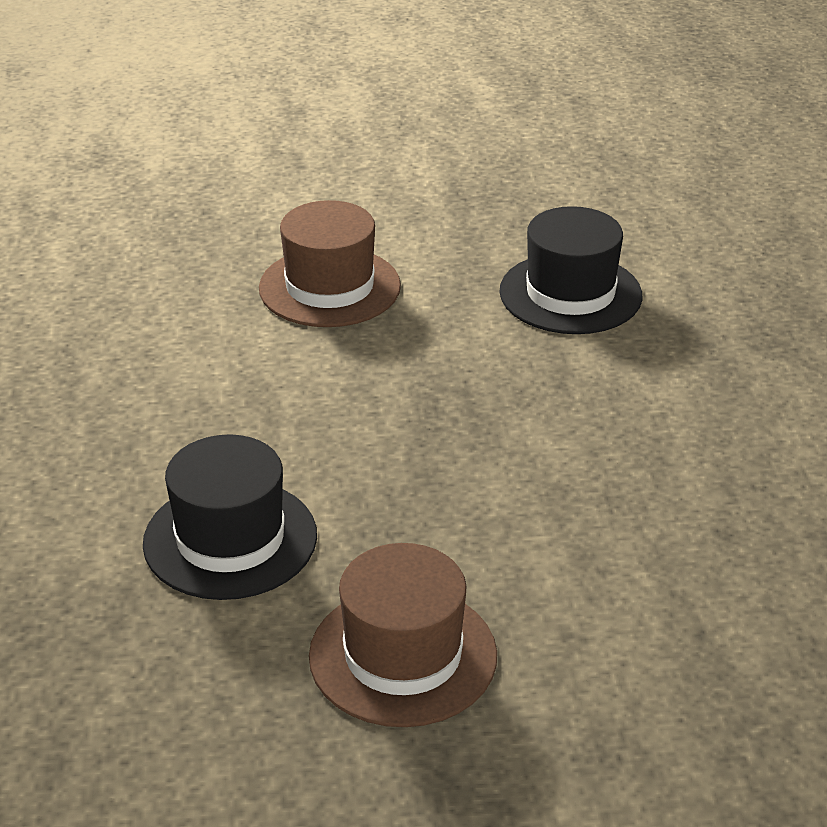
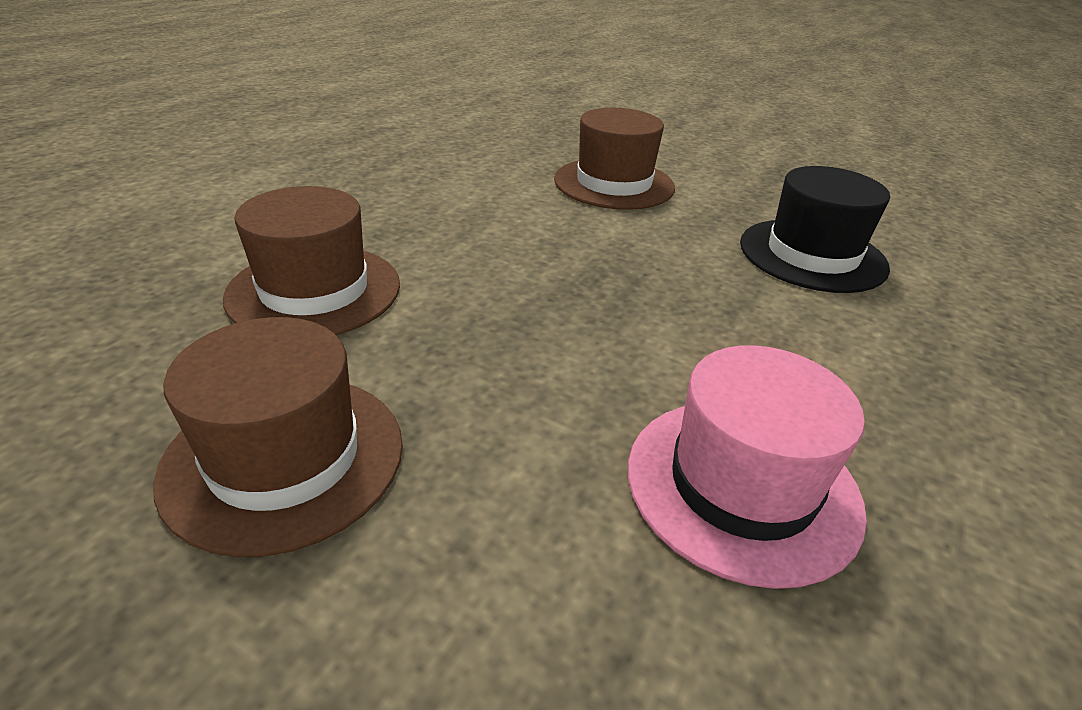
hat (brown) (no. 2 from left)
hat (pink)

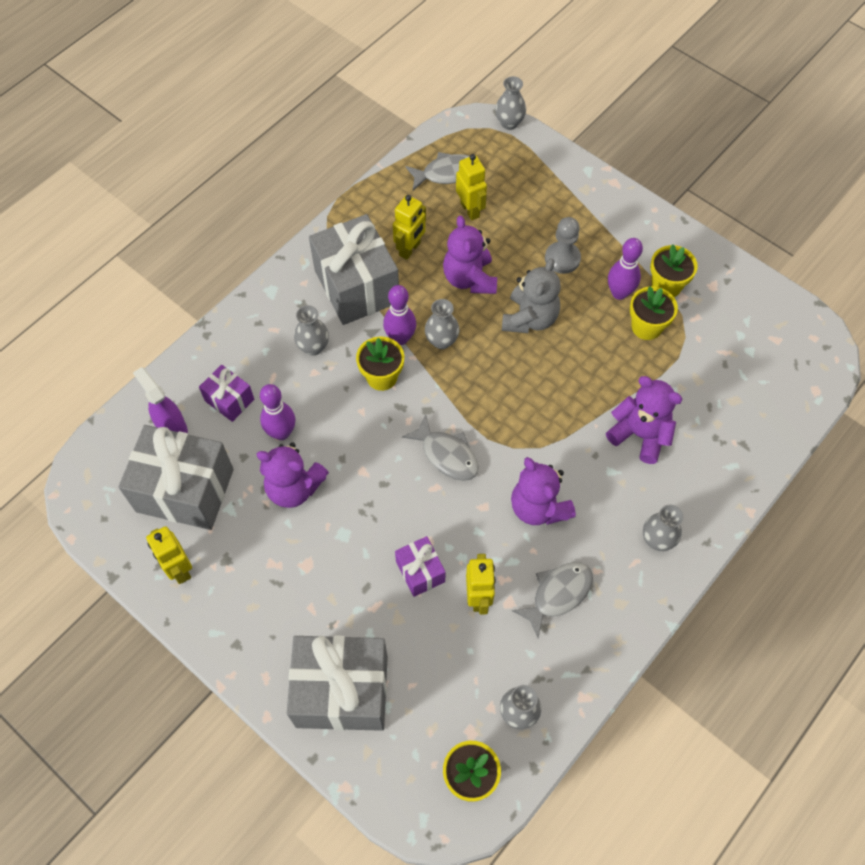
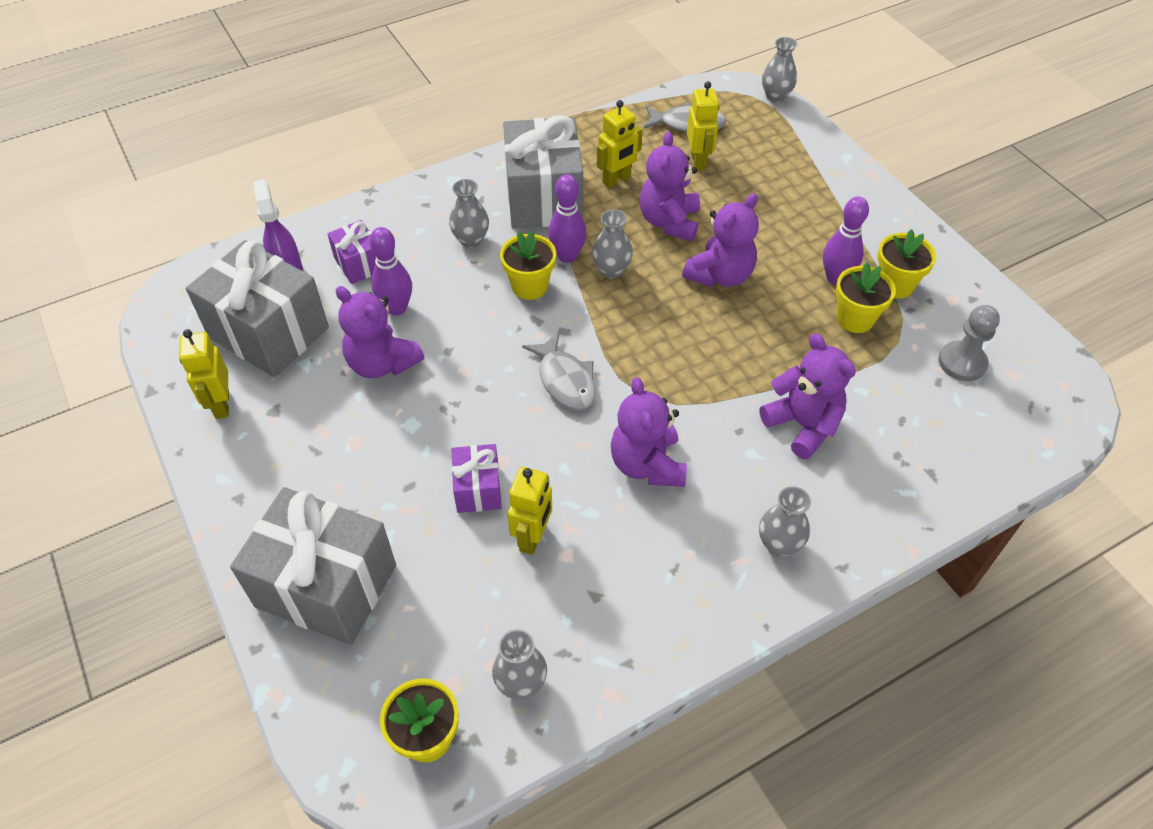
teddy bear (purple) (no. 4 from left)
pawn (grey)
fish (grey) (no. 3 from left in the first image)

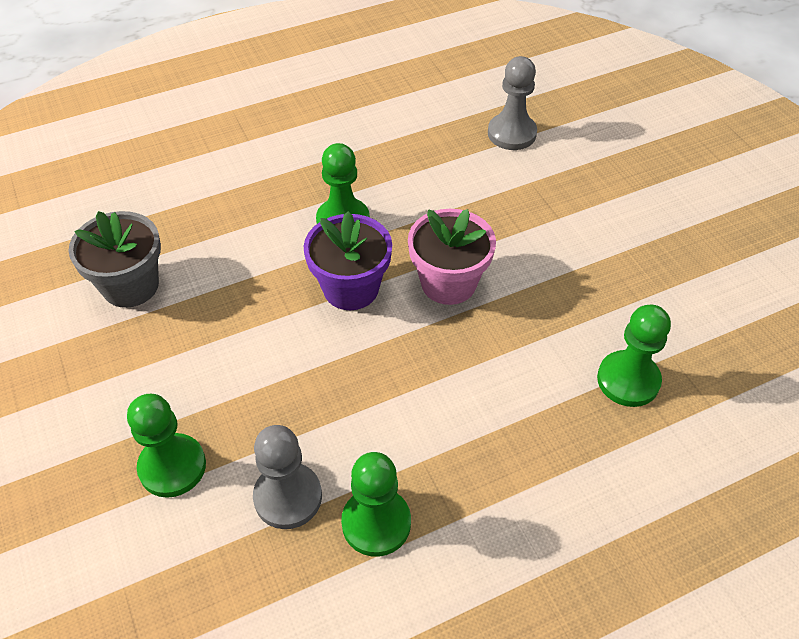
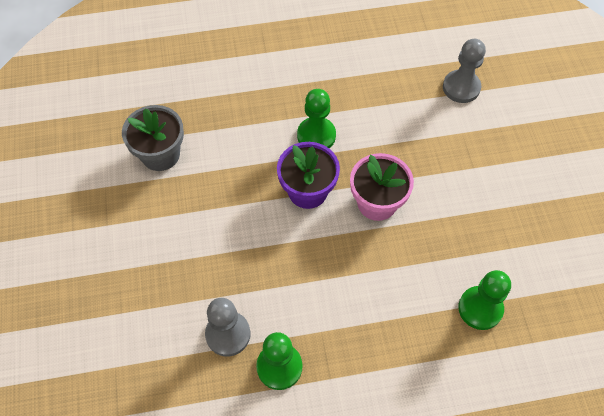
pawn (green) (no. 1 from left in the first image)

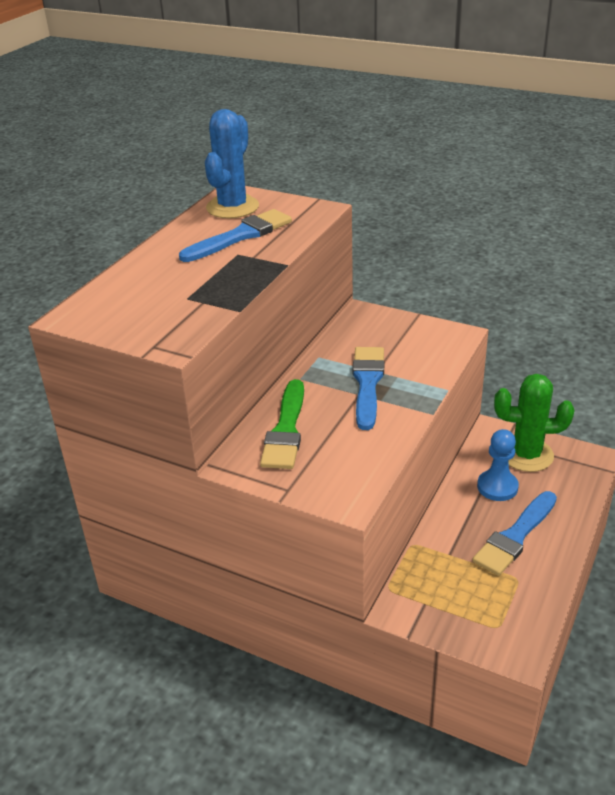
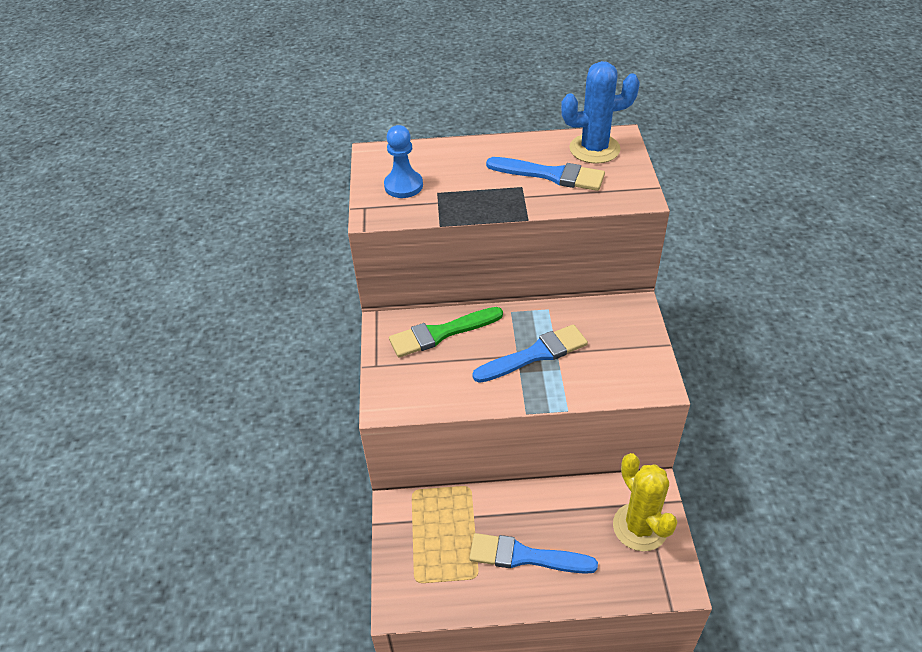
pawn (blue)
cactus (yellow)

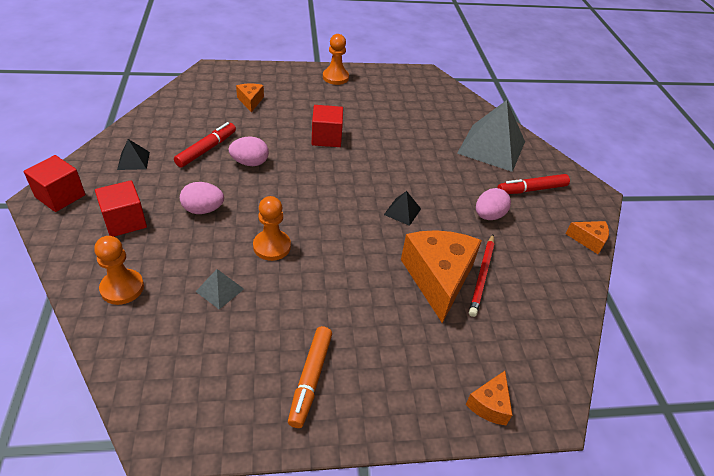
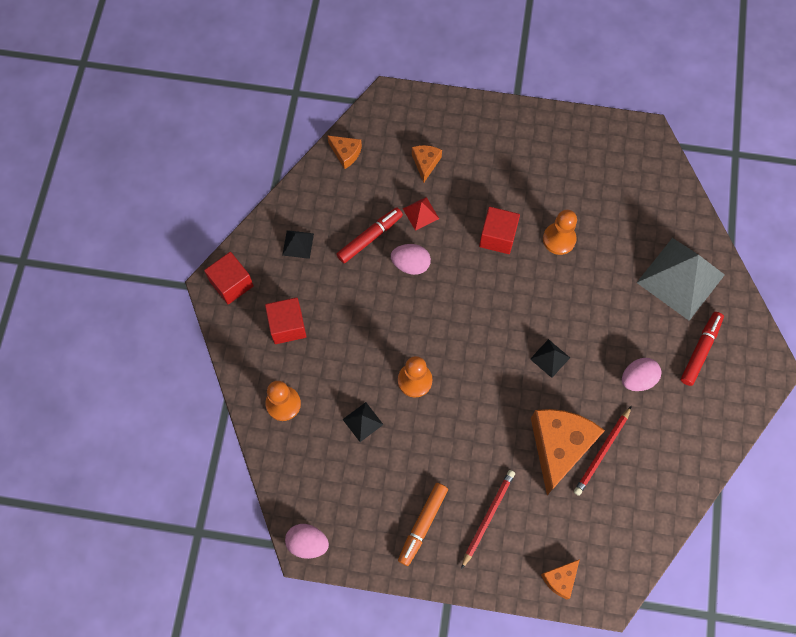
egg (pink) (no. 1 from left)
cheese (orange) (no. 1 from left)
pyramid (black) (no. 2 from left)
pyramid (red)
pencil (red) (no. 1 from left)
pawn (orange) (no. 3 from left)
marker (red) (no. 2 from left)

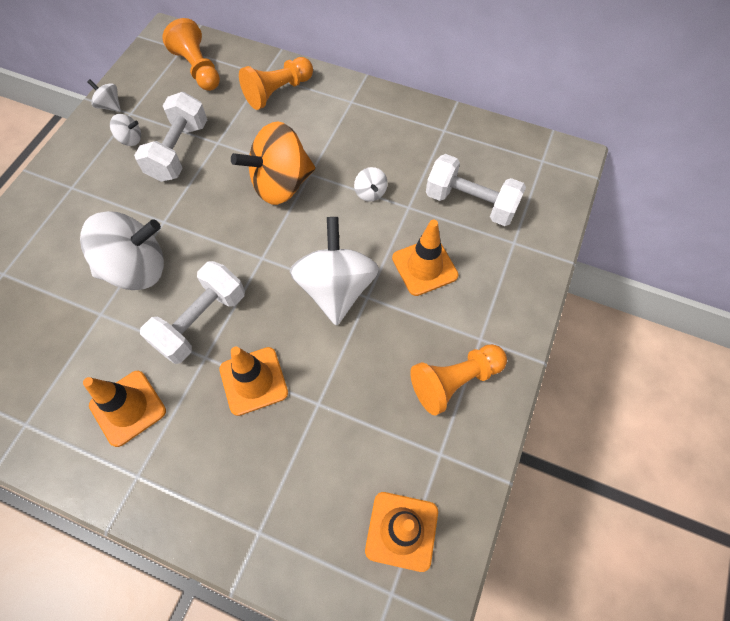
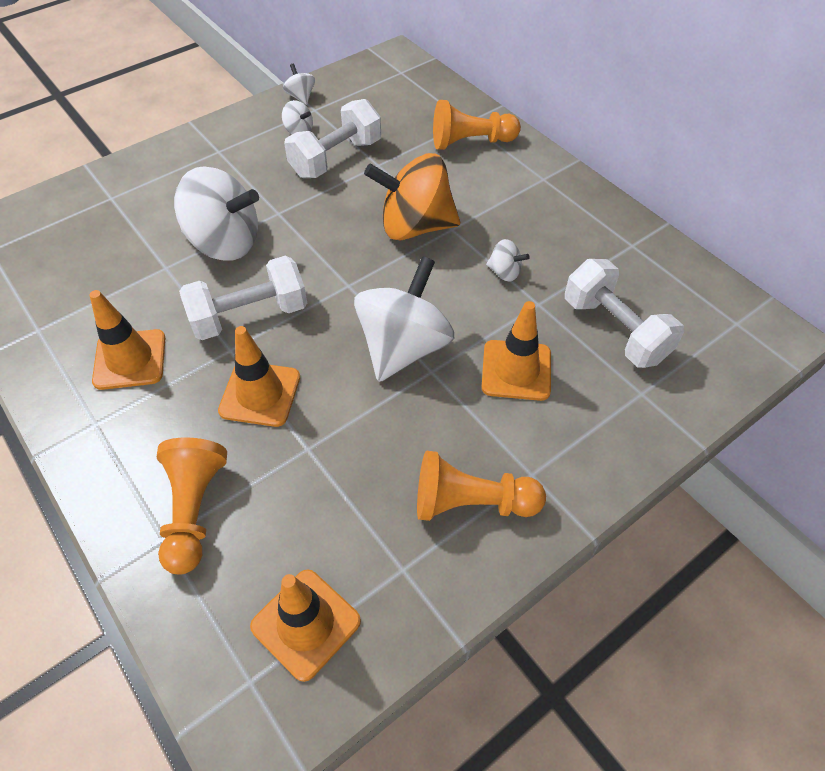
pawn (orange) (no. 1 from left)
spinning top (white) (no. 5 from left)

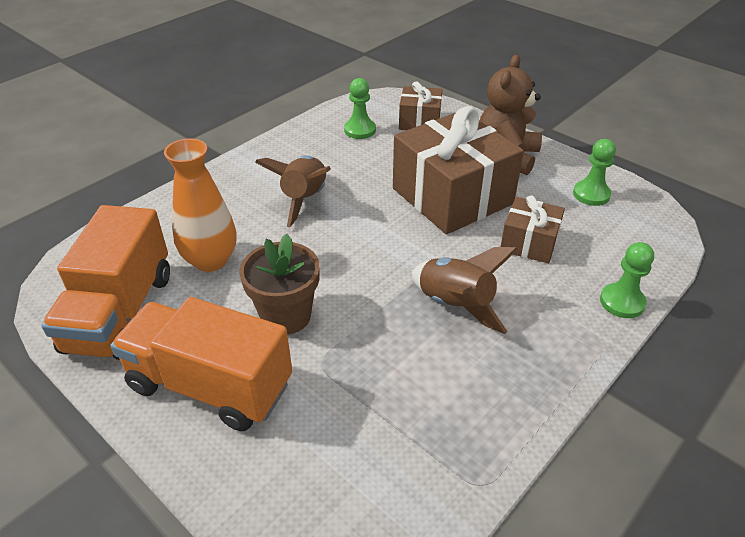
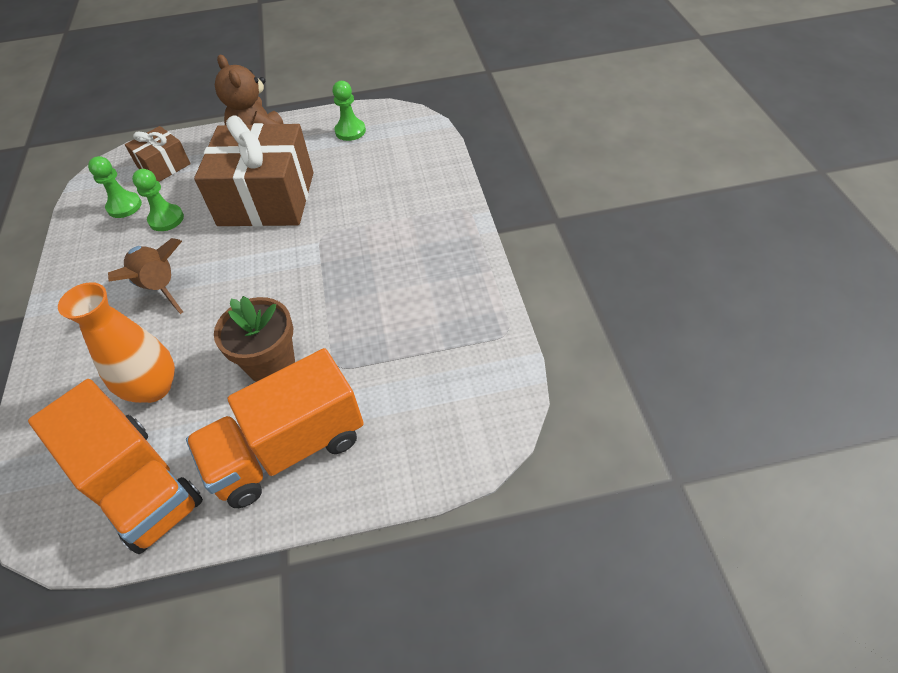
pawn (green) (no. 2 from left)
rocket (brown) (no. 2 from left in the first image)
gift (brown) (no. 3 from left in the first image)

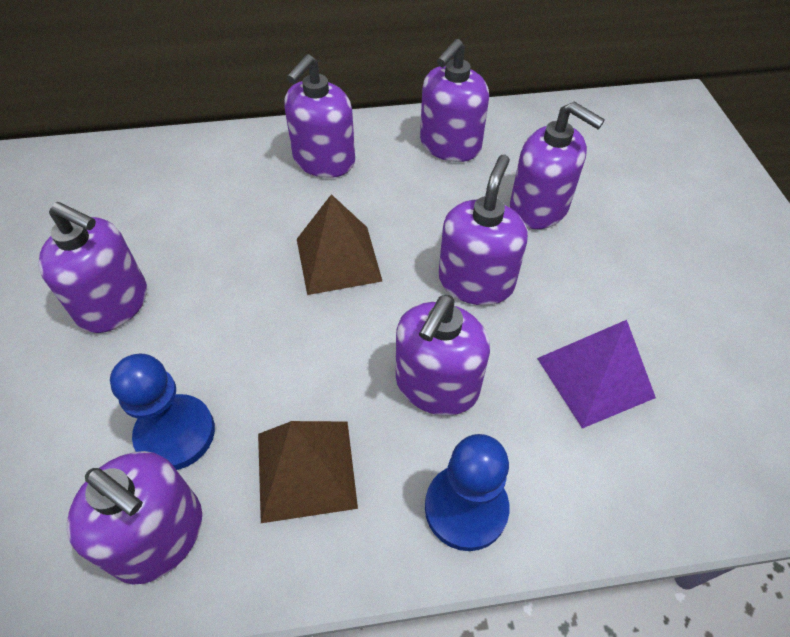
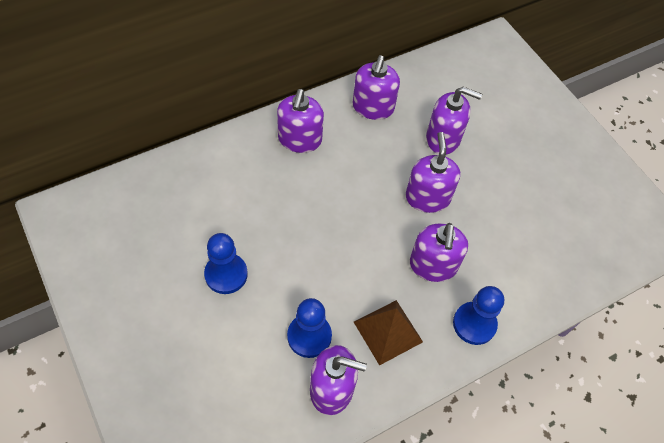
pawn (blue) (no. 1 from left)
pyramid (brown) (no. 2 from left in the first image)
pyramid (purple)

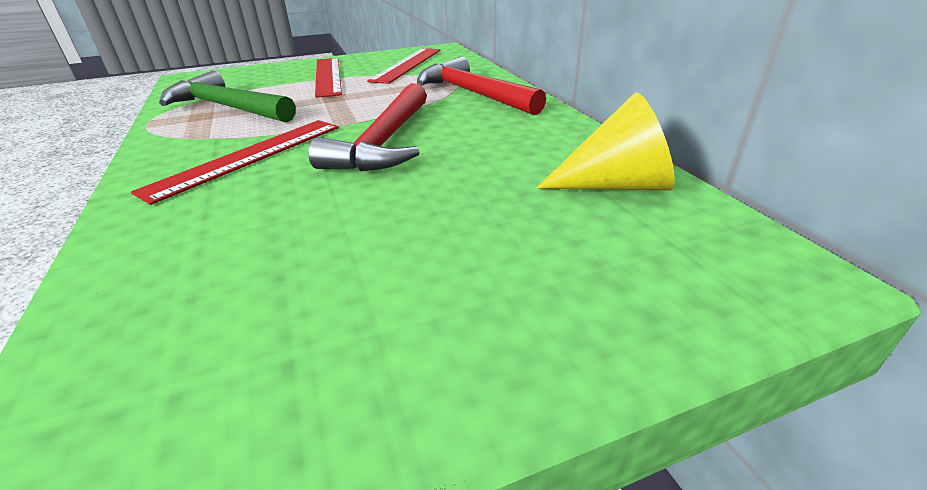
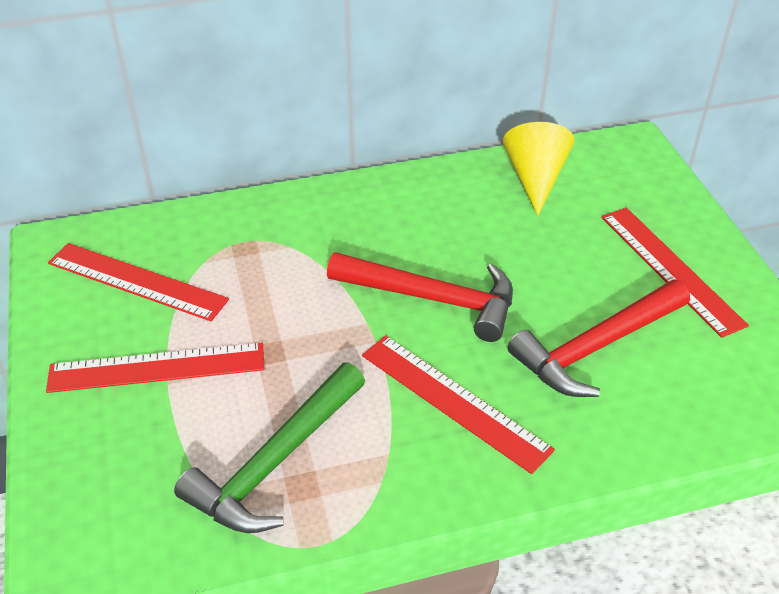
hammer (red) (no. 2 from left)
ruler (red) (no. 4 from left)

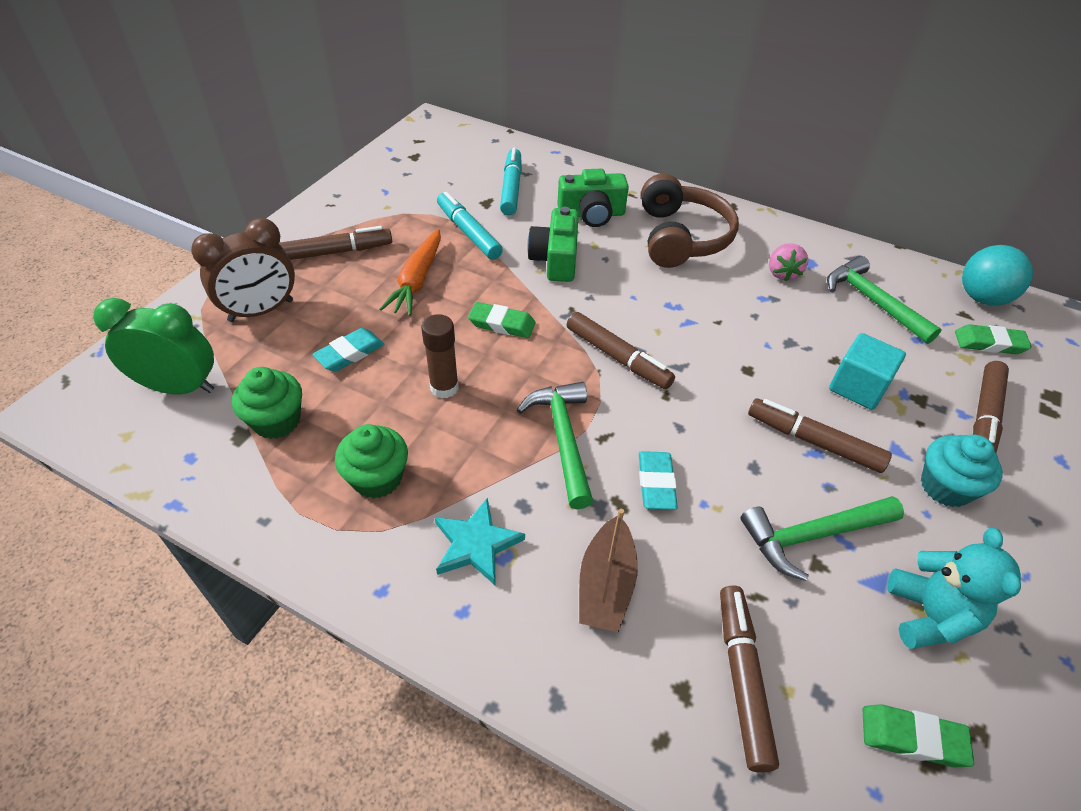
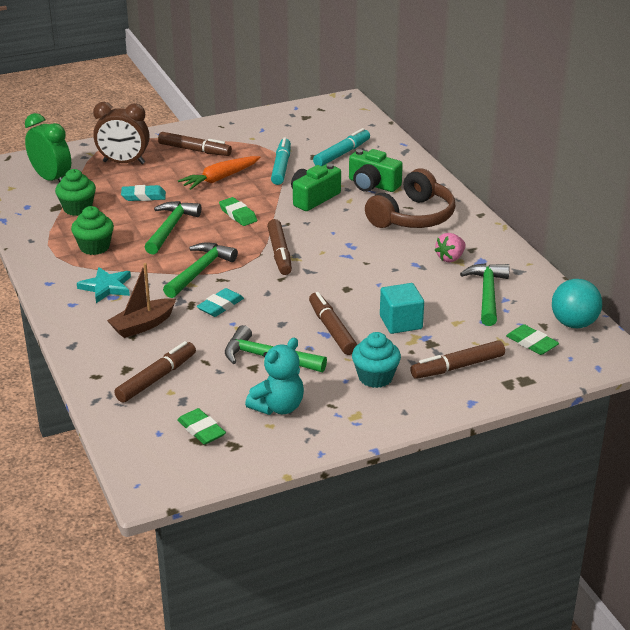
hammer (green) (no. 1 from left)

